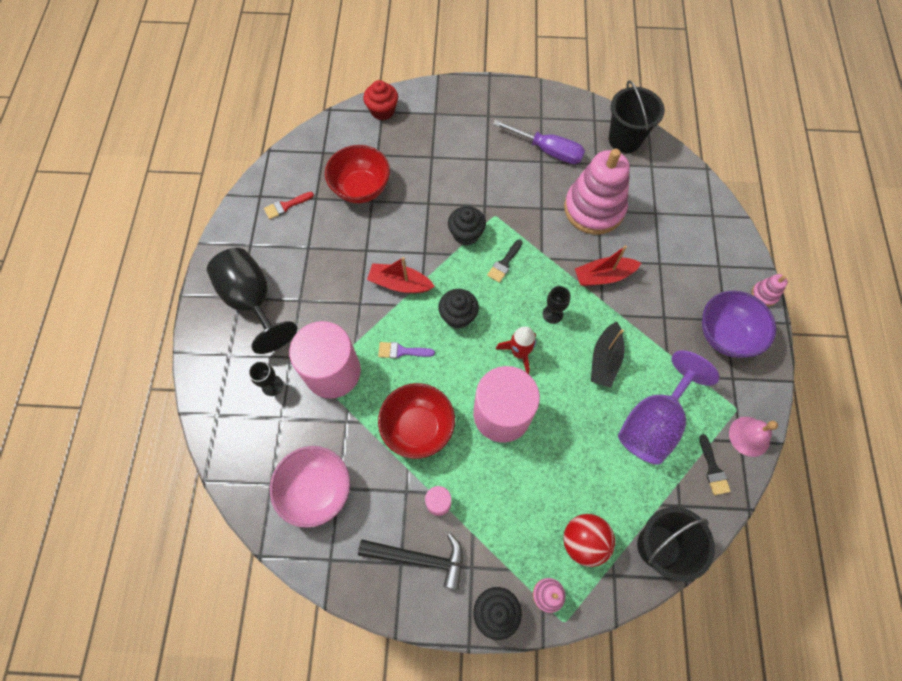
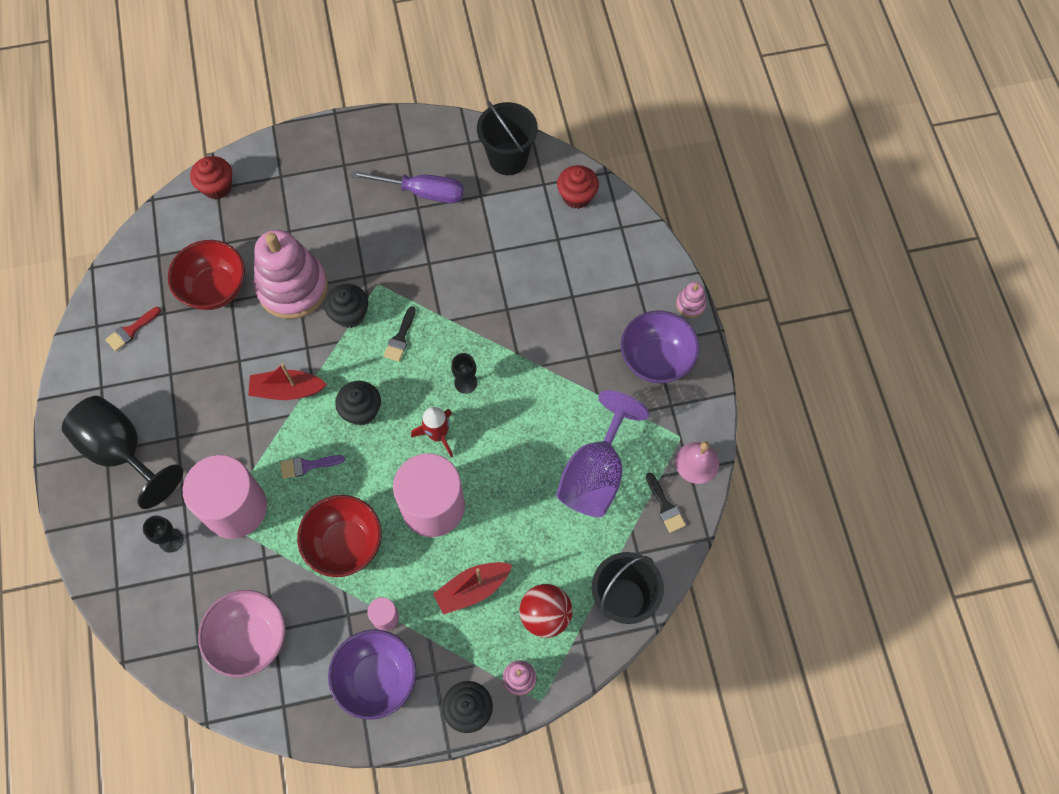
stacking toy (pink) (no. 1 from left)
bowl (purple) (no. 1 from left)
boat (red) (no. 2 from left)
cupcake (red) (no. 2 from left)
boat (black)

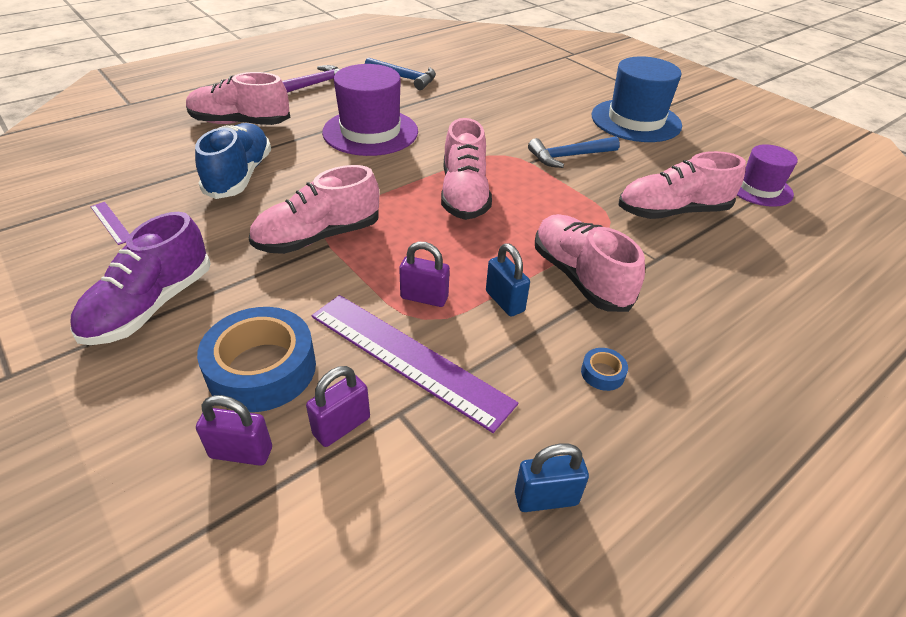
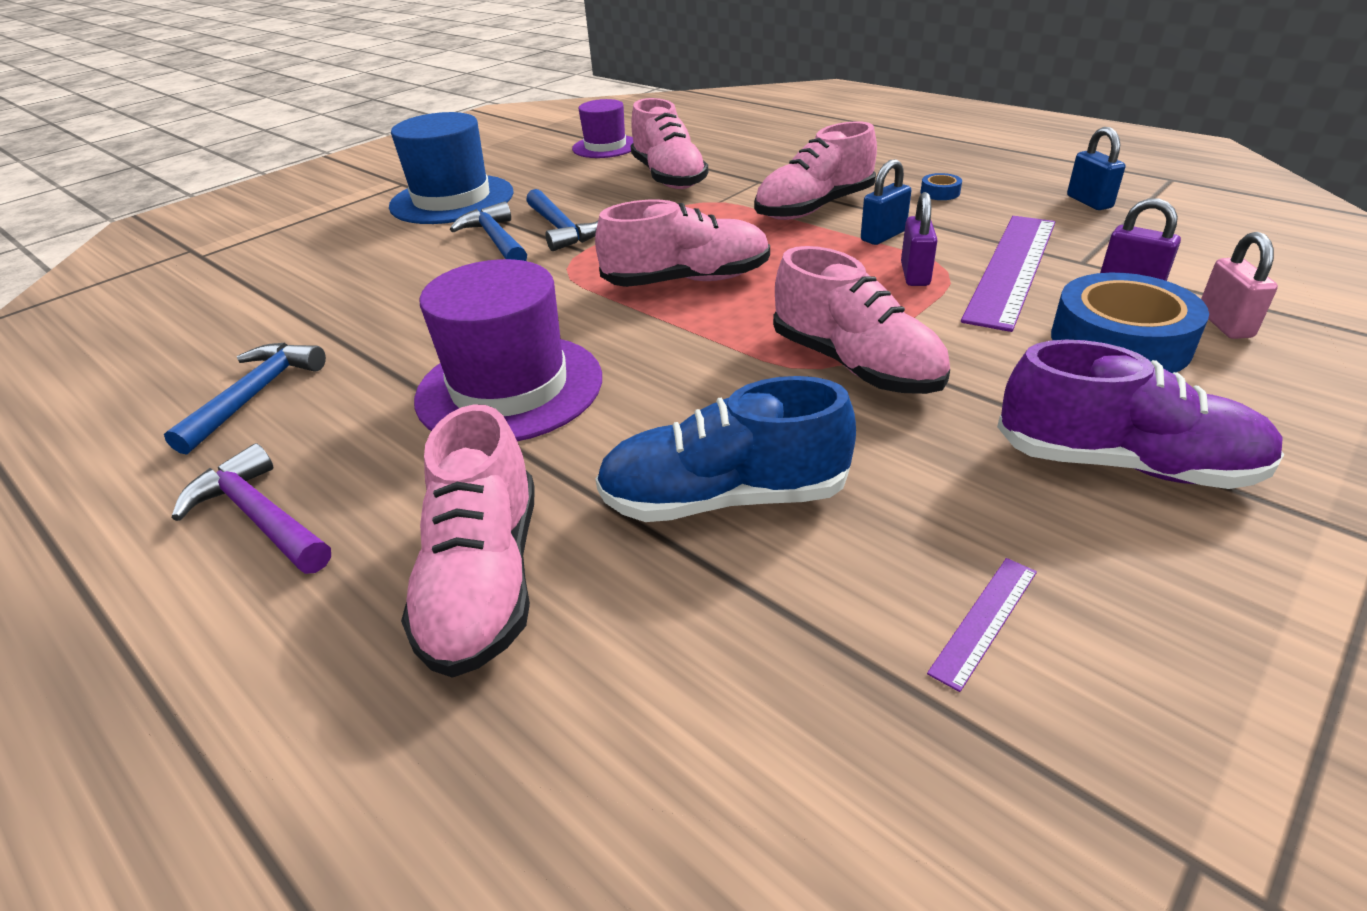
hammer (blue) (no. 2 from left)
padlock (pink)

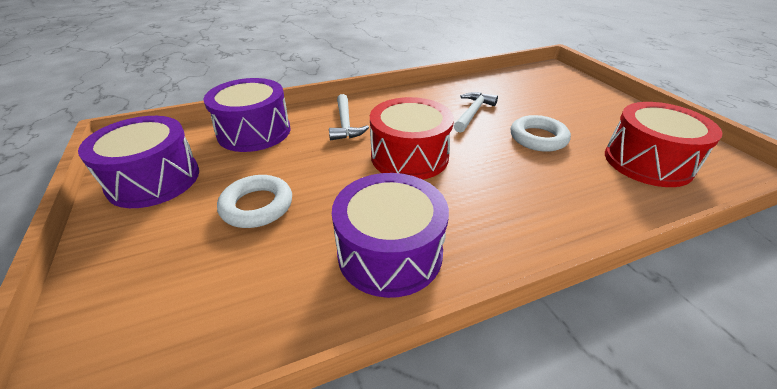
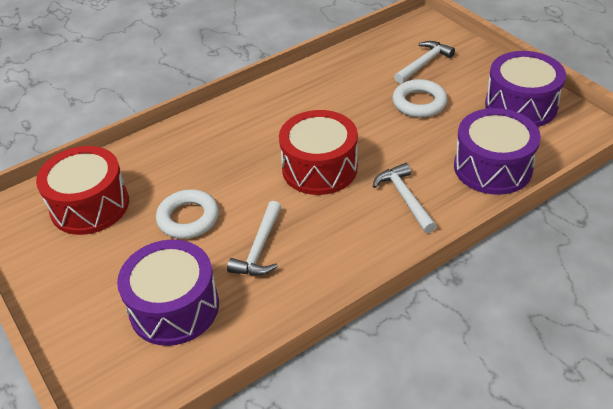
drum (purple) (no. 1 from left)
hammer (white) (no. 3 from left)

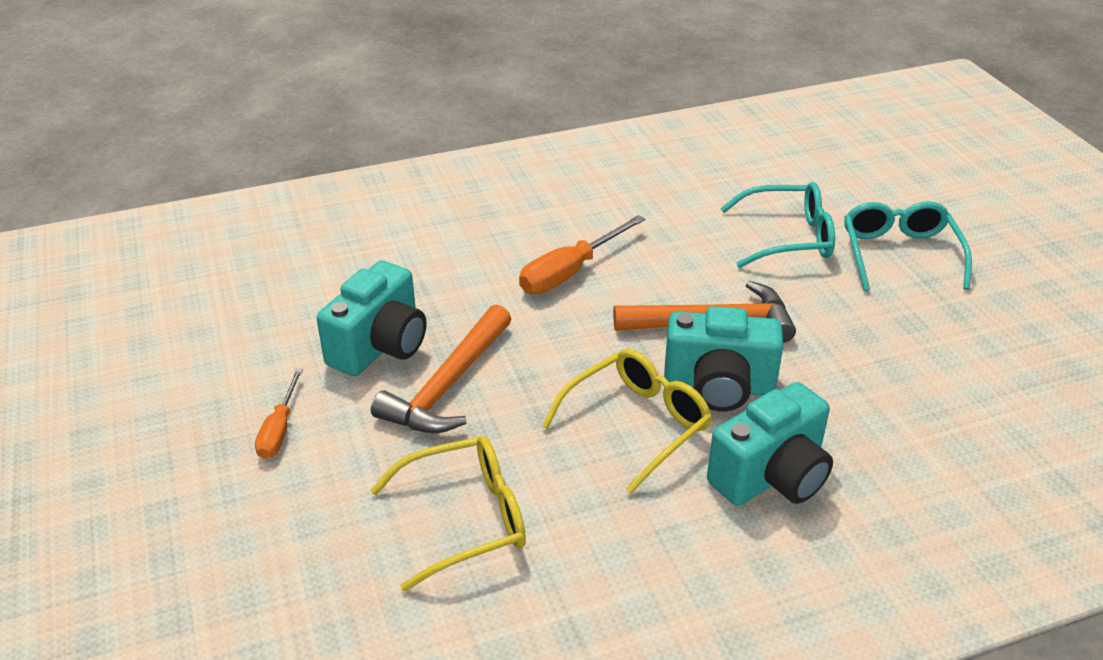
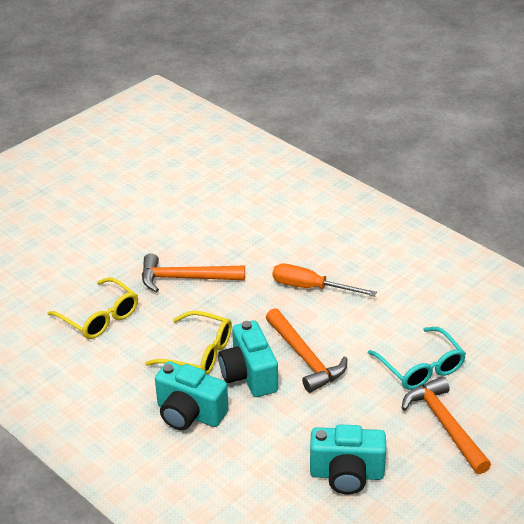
camera (turquoise) (no. 3 from left)
hammer (orange) (no. 3 from left)
screwdriver (orange) (no. 1 from left in the first image)

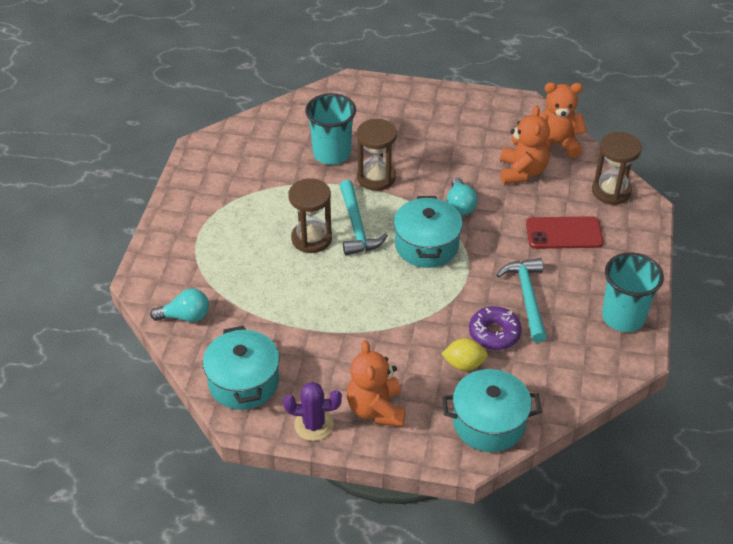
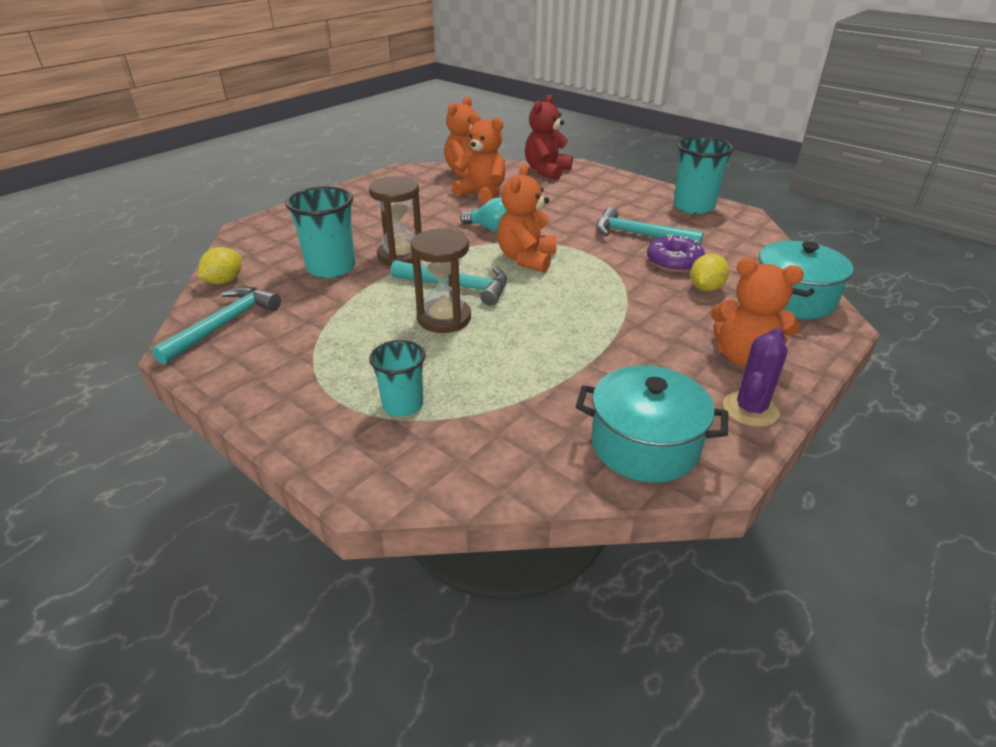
hammer (turquoise) (no. 1 from left)
lemon (yellow) (no. 1 from left)
cup (turquoise) (no. 2 from left)
teddy bear (orange) (no. 3 from left)
teddy bear (red)
light bulb (turquoise) (no. 1 from left in the first image)
phone (red)

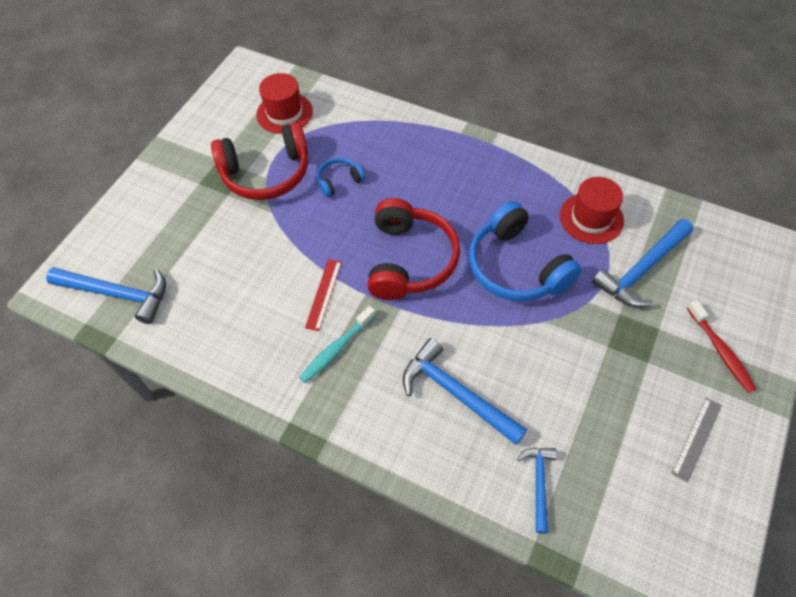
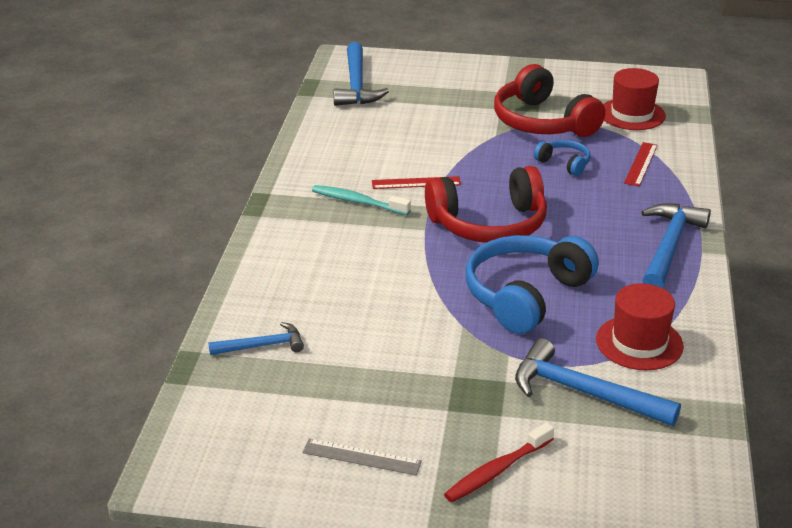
ruler (red) (no. 2 from left)
hammer (blue) (no. 4 from left)

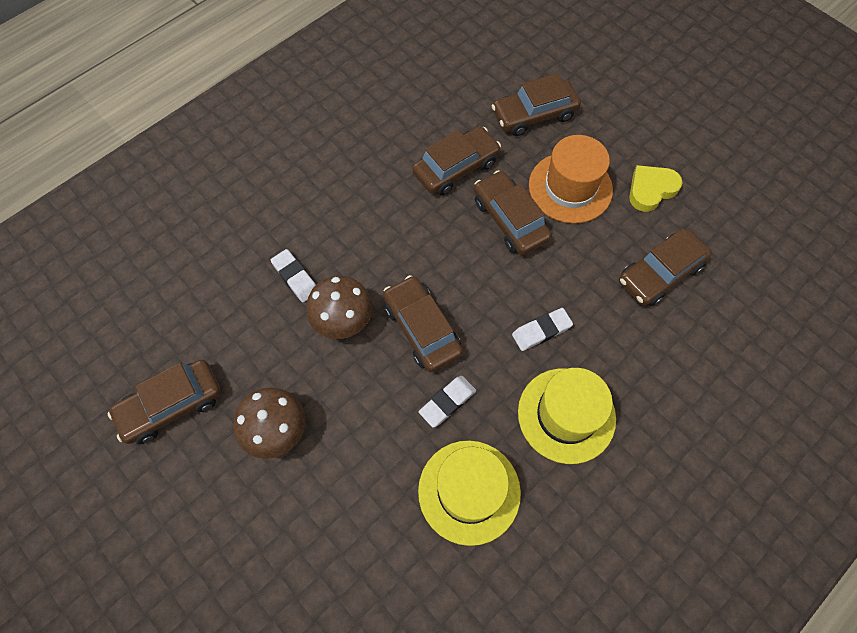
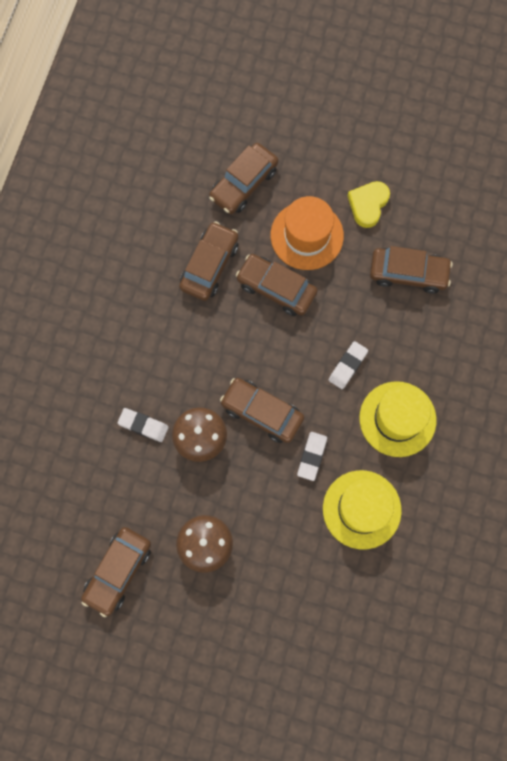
car (brown) (no. 6 from left)

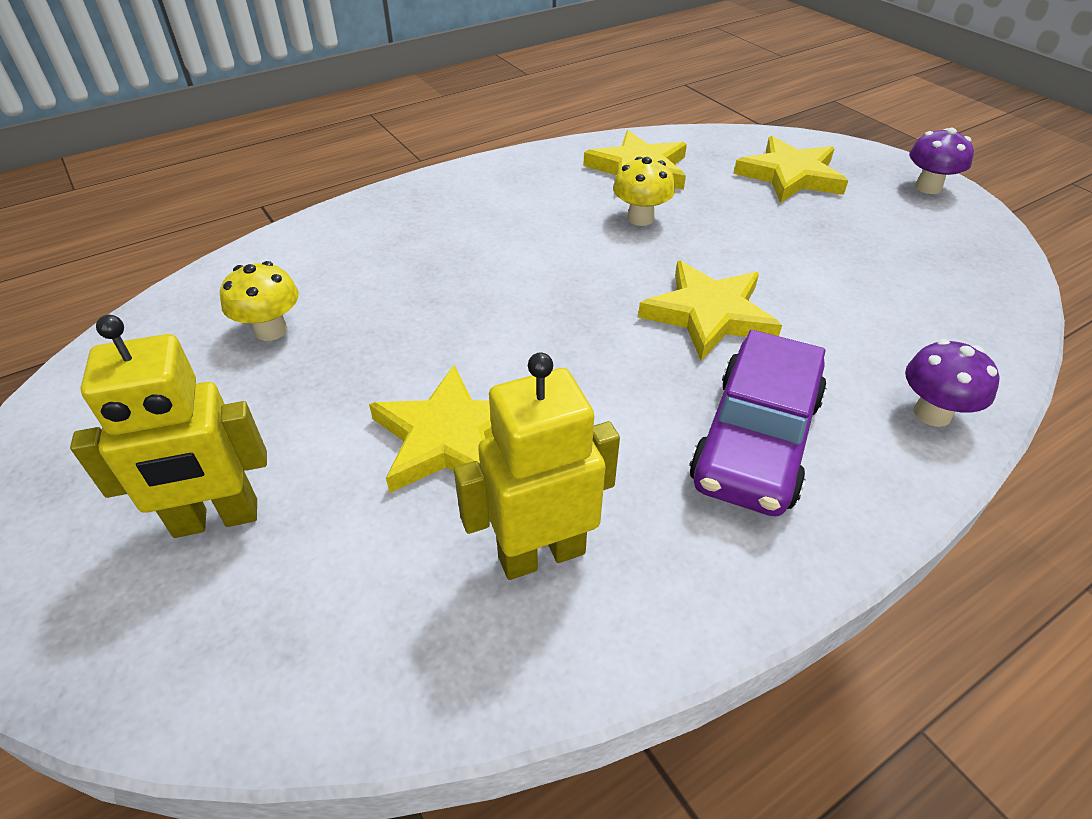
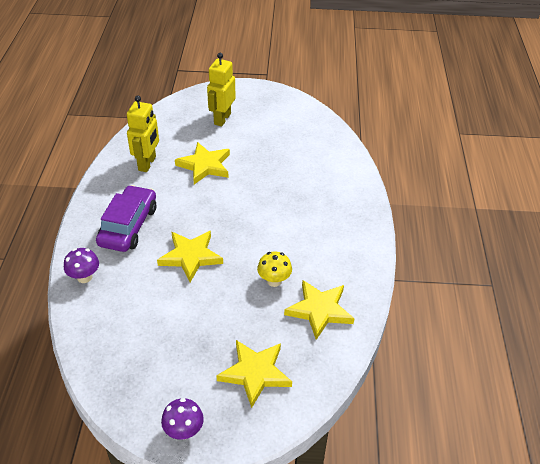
car (purple)
mushroom (yellow) (no. 1 from left in the first image)

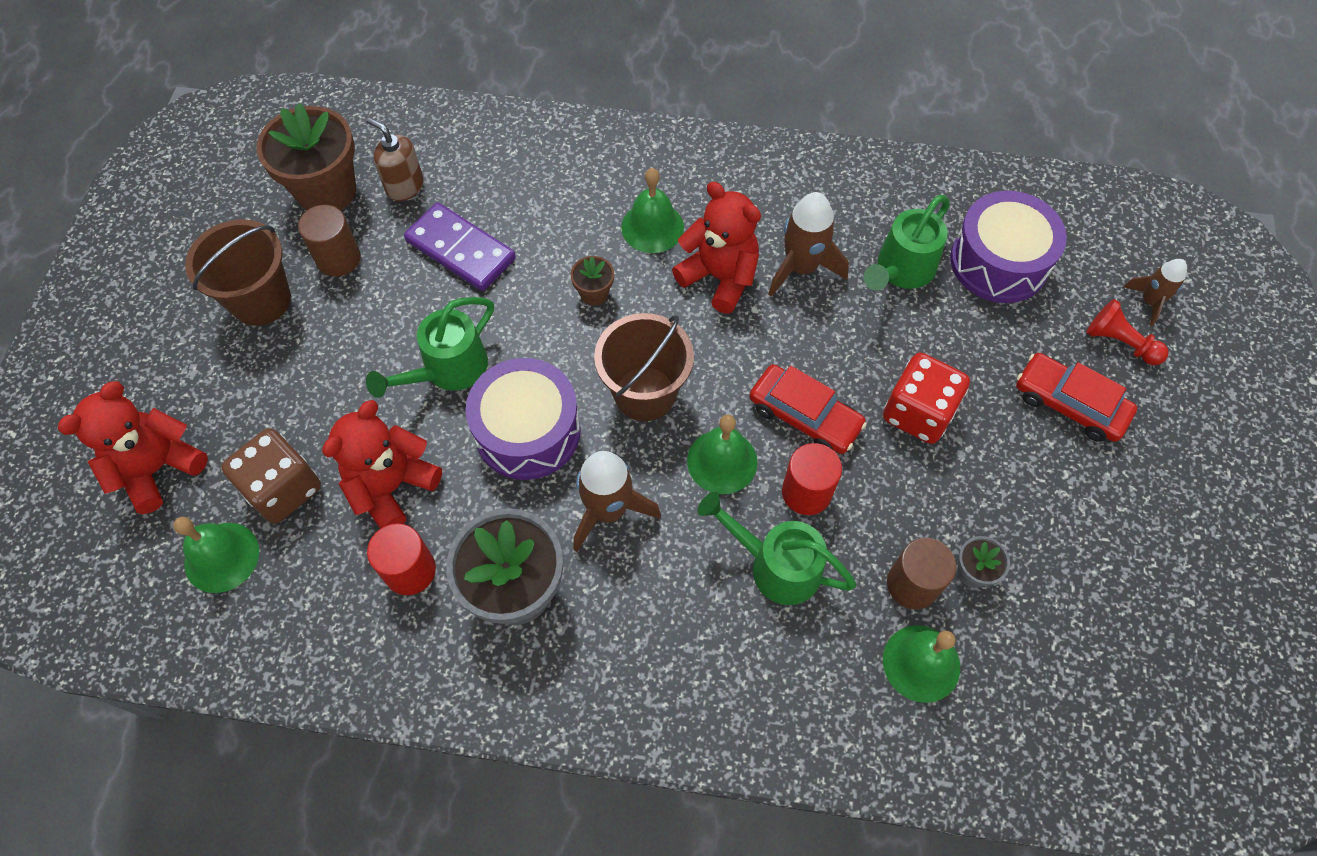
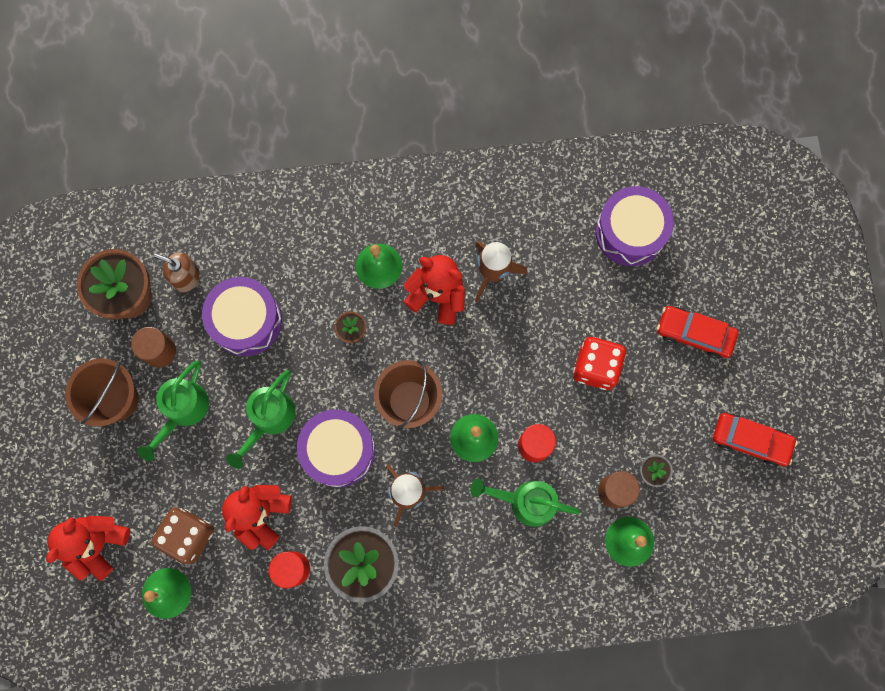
watering can (green) (no. 1 from left)
drum (purple) (no. 1 from left)
car (red) (no. 2 from left)
pawn (red)
rocket (brown) (no. 3 from left in the first image)

